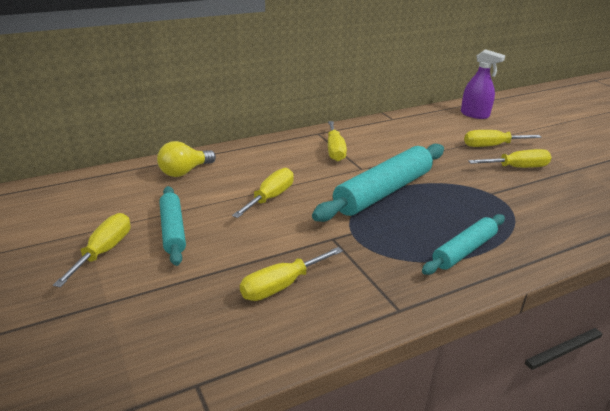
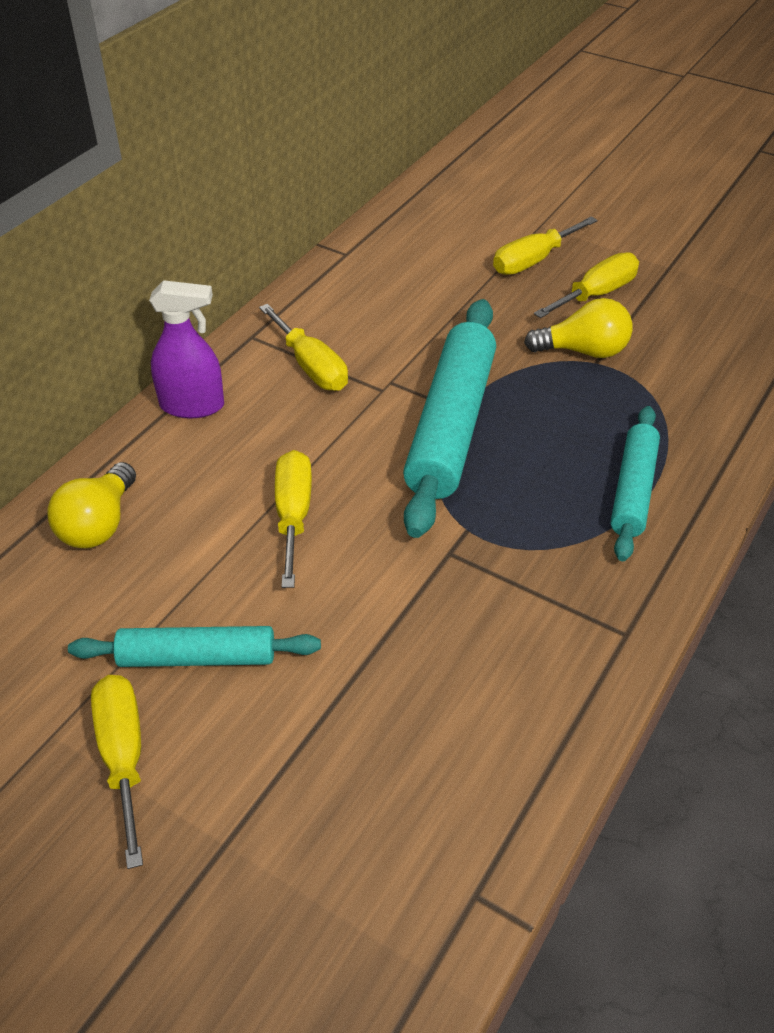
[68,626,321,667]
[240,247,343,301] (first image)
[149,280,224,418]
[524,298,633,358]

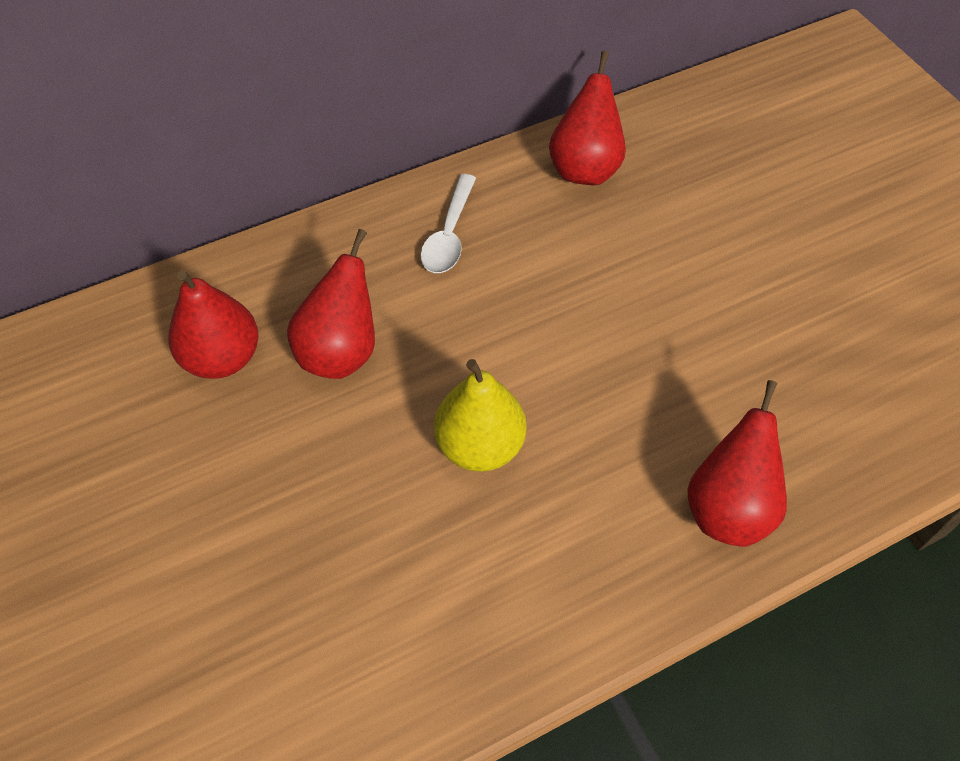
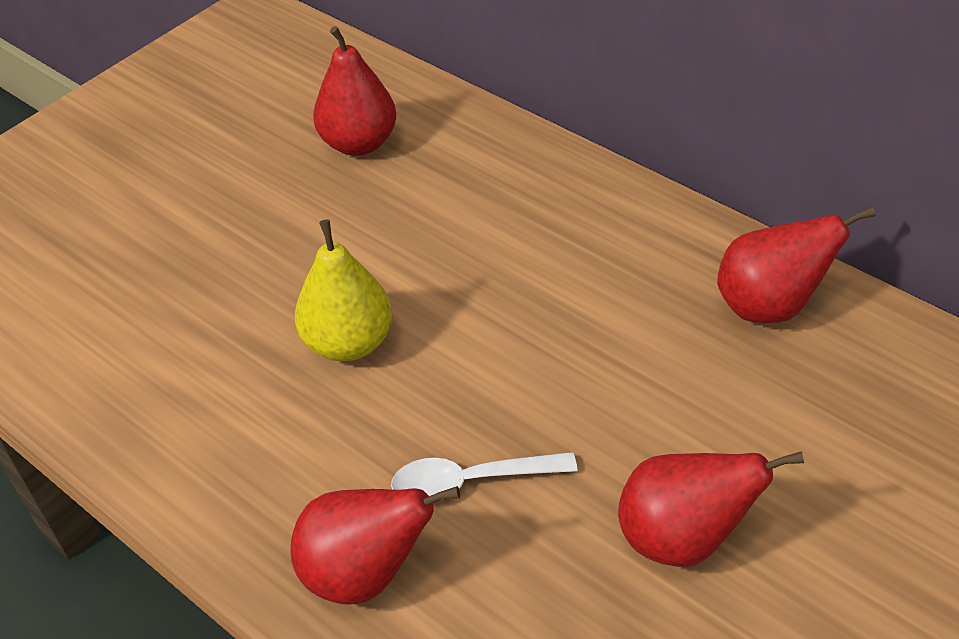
[618,451,804,567]
[391,452,577,500]

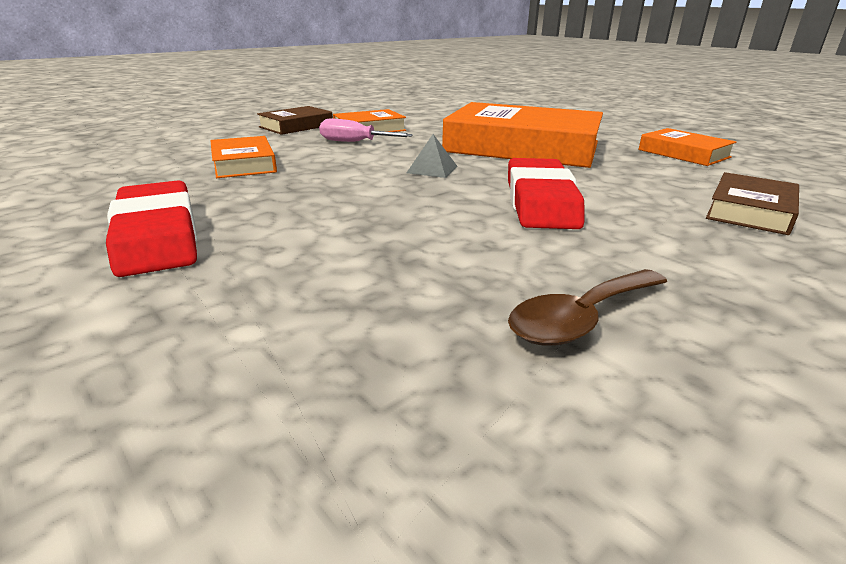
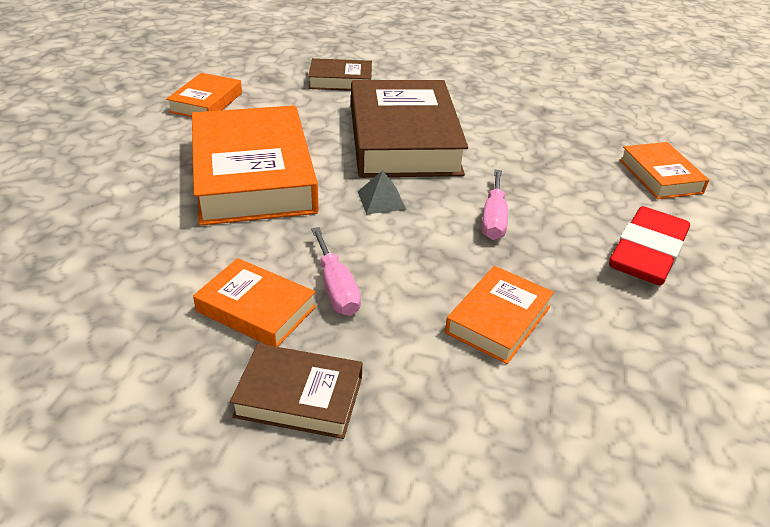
[351,80,468,178]
[508,269,667,346] (first image)
[482,170,508,240]
[619,142,709,199]

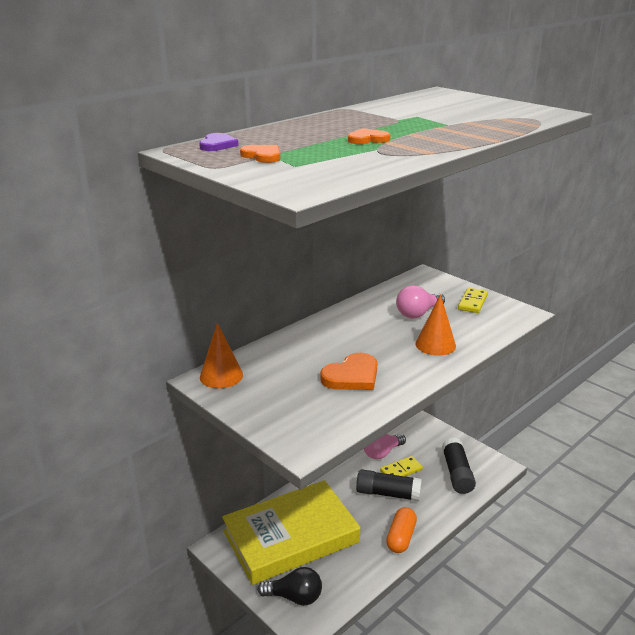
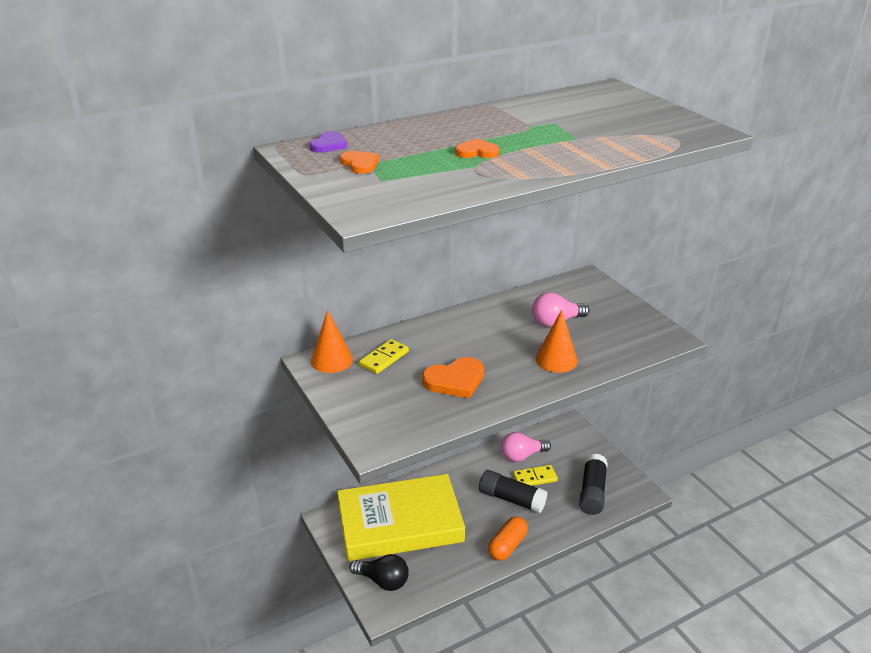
[359,339,409,374]

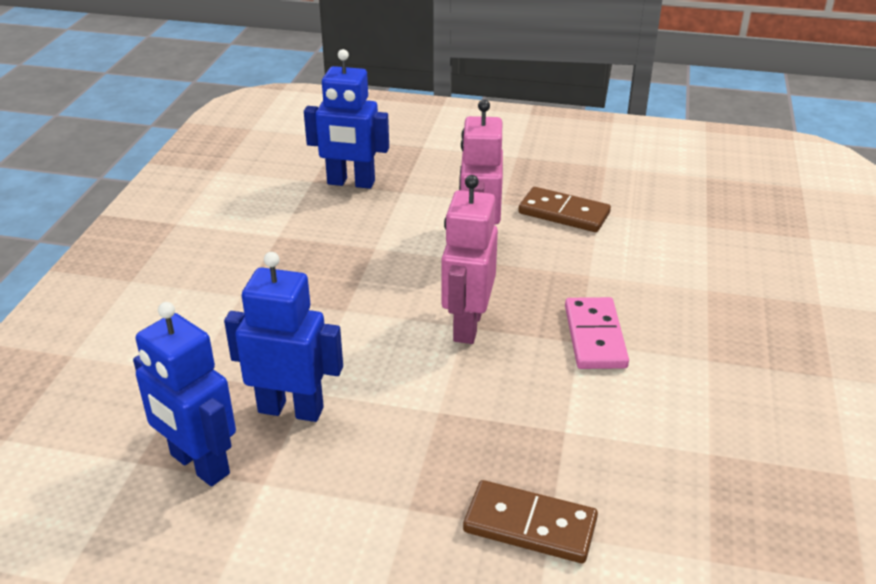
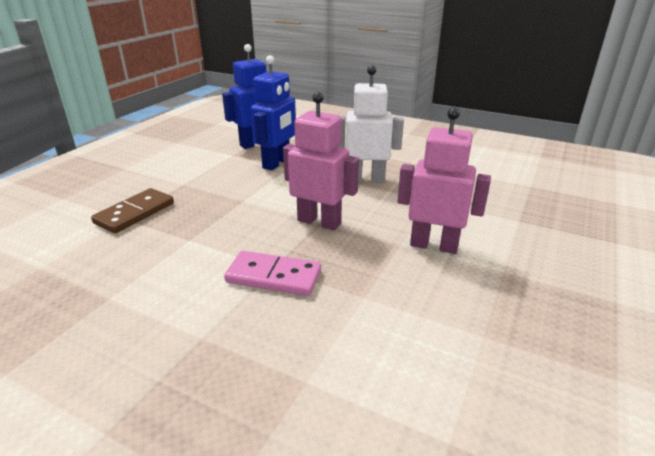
[304,49,389,189] (first image)
[518,187,611,232] (first image)
[337,65,404,183]

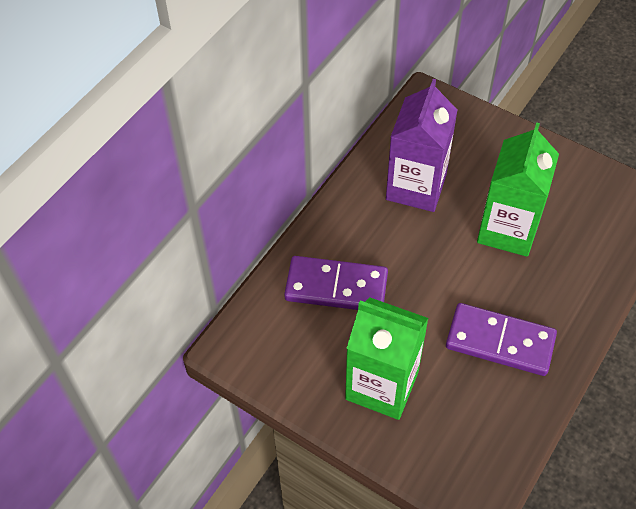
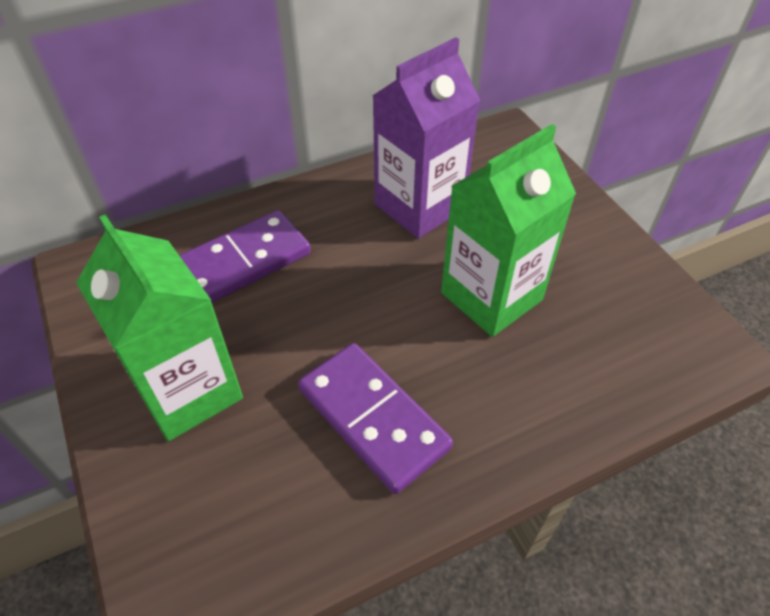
[179,210,311,303]

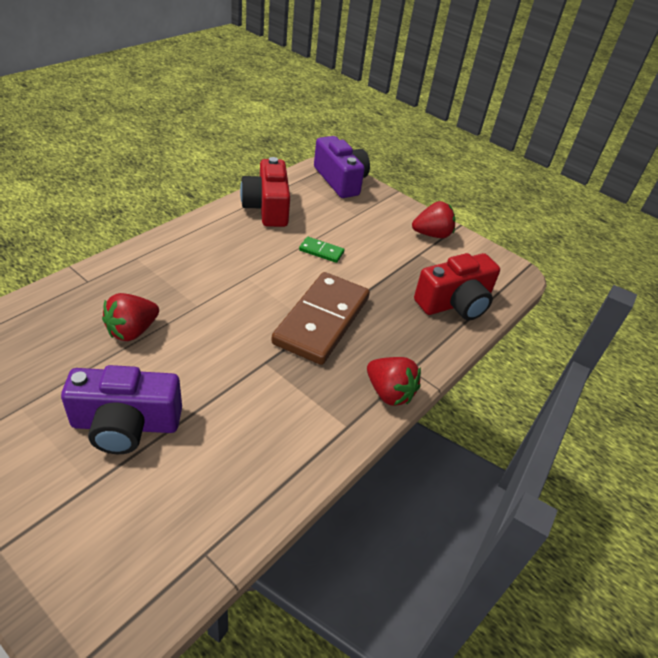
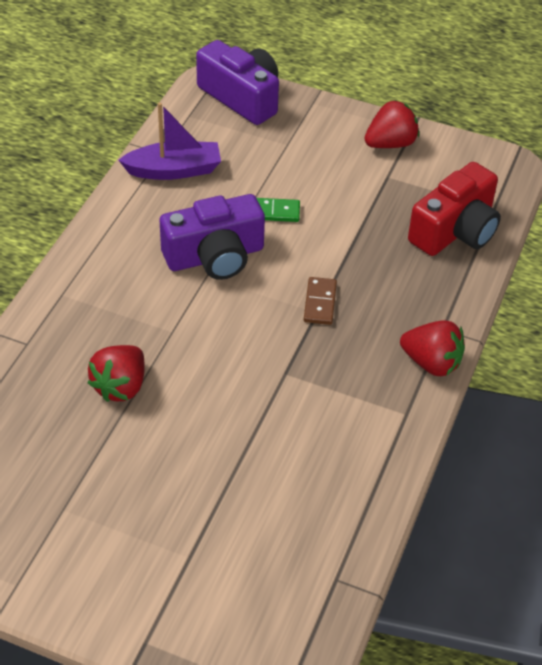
[160,194,265,280]
[118,102,221,180]
[304,277,337,325]

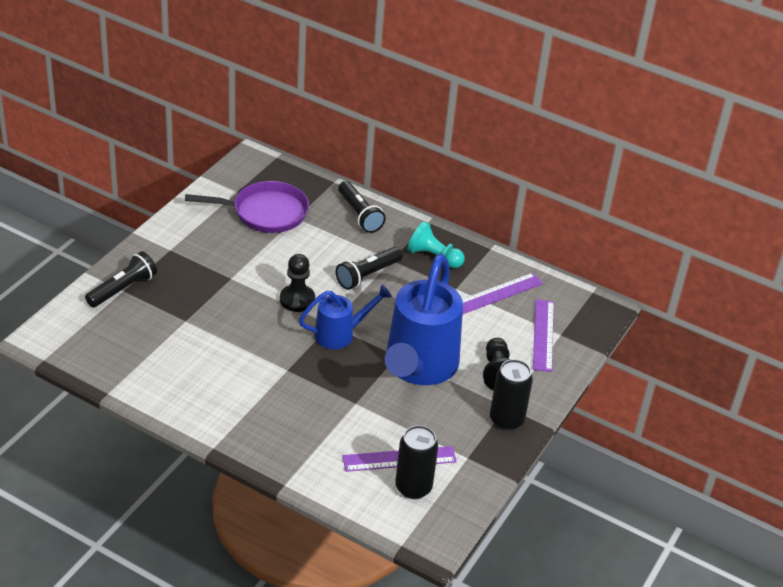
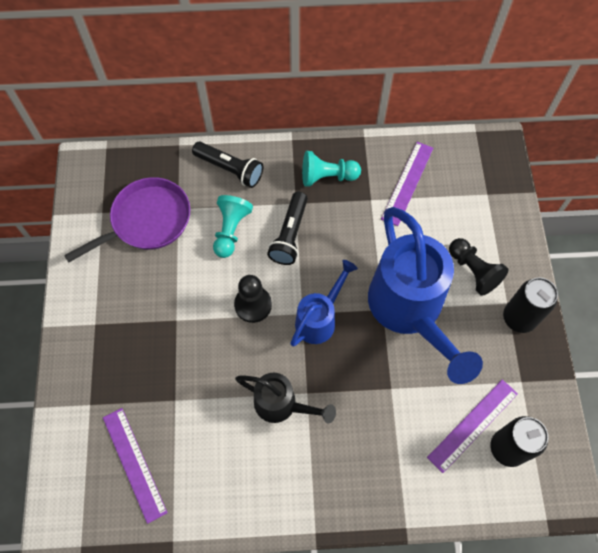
[85,251,157,307] (first image)
[103,408,168,524]
[213,195,253,258]
[235,373,336,423]

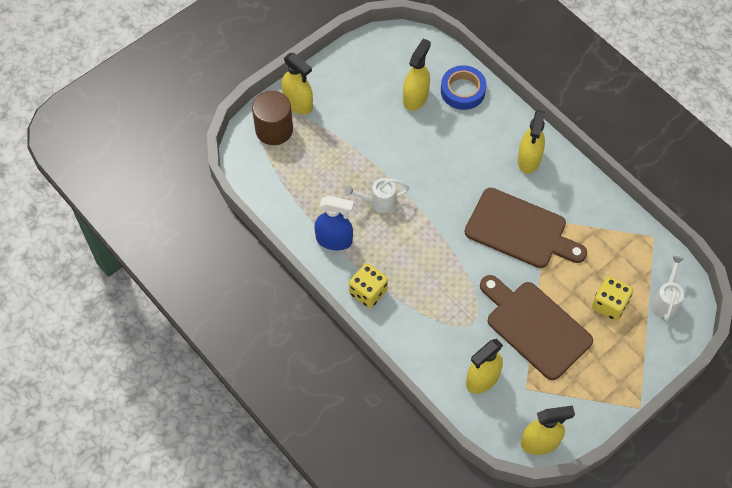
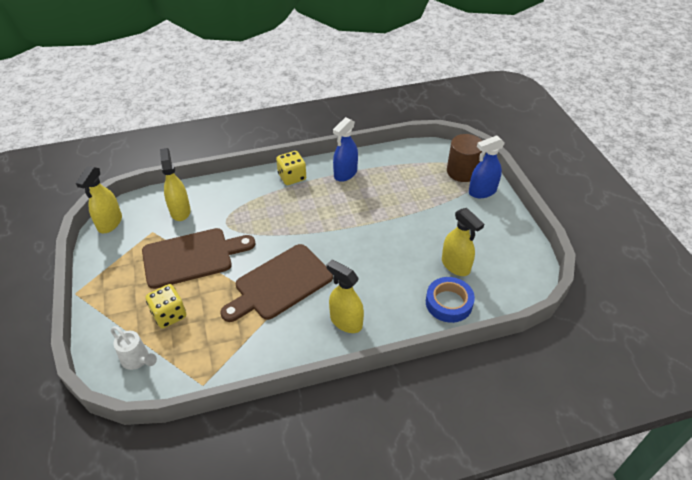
[469,135,505,198]
[344,178,409,213] (first image)

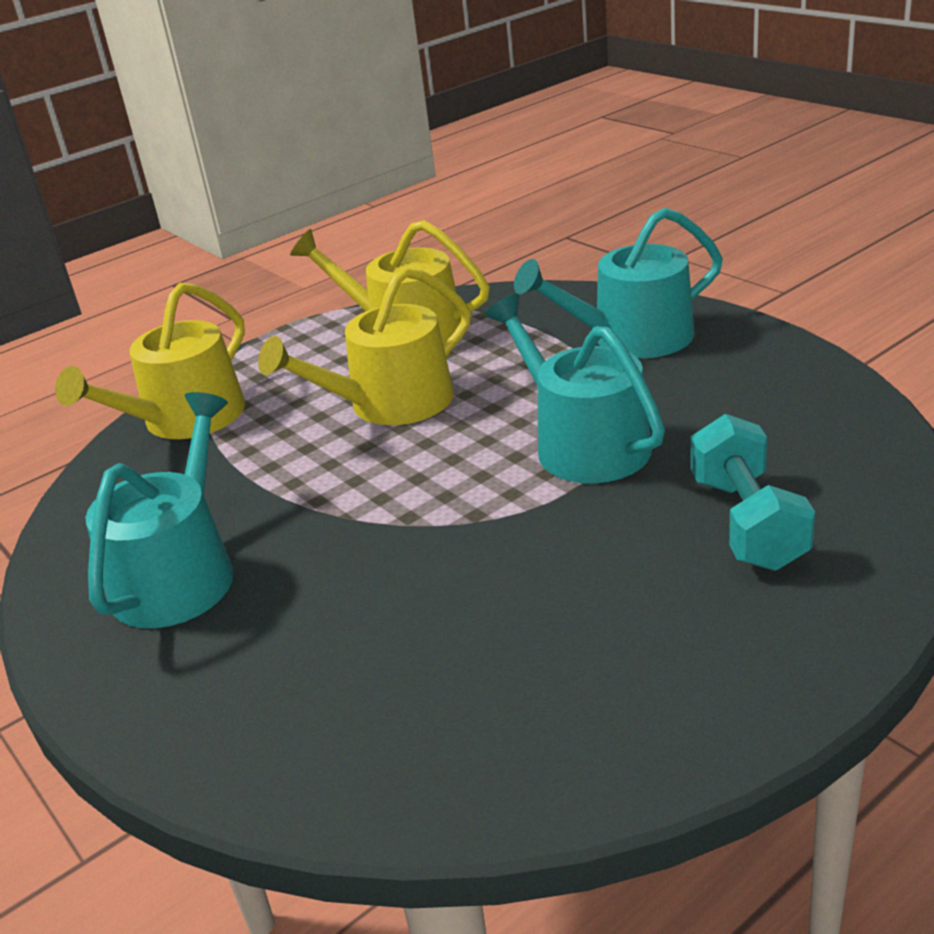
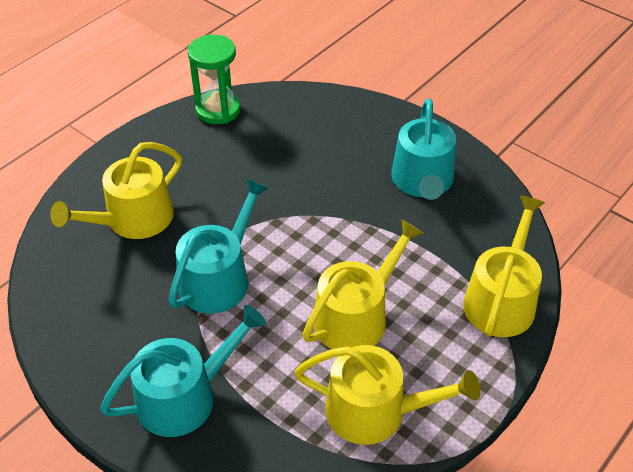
[168,178,268,314]
[50,142,182,239]
[188,35,241,125]

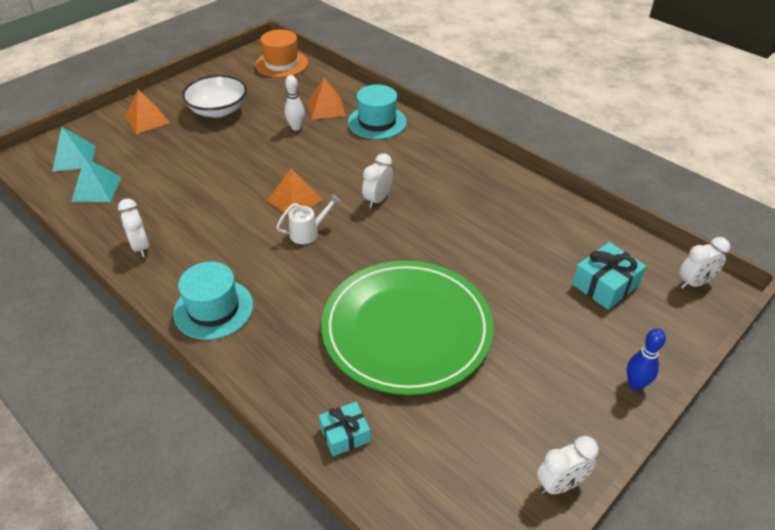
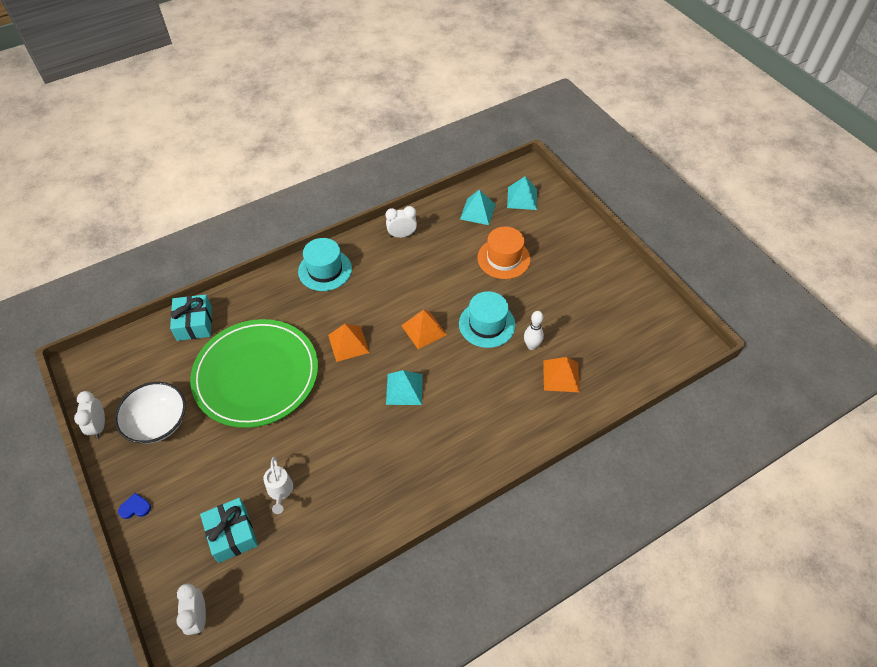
[328,324,370,362]
[115,382,186,444]
[477,227,530,279]
[263,457,293,514]
[170,294,212,341]
[459,291,516,348]
[386,370,423,405]
[118,493,151,519]

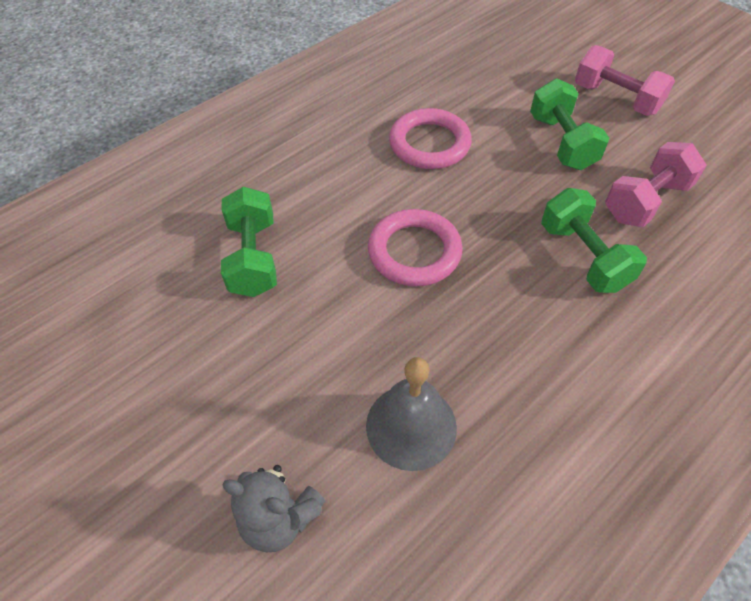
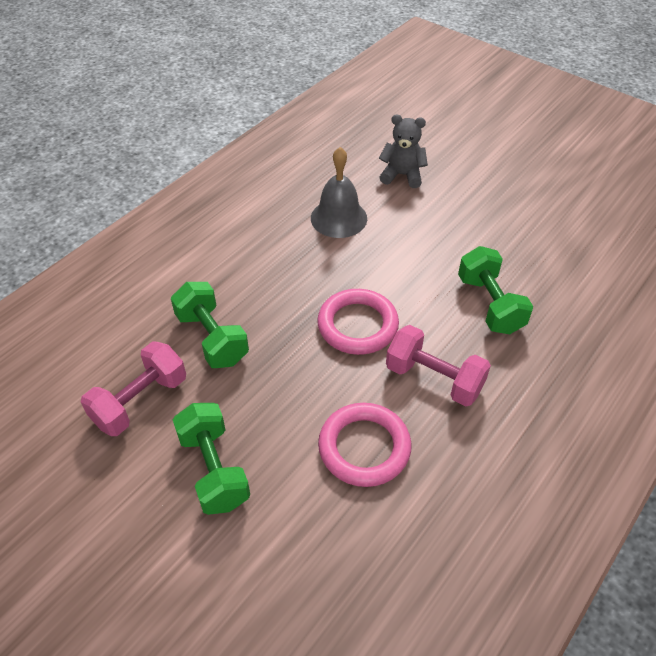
[386,325,491,406]

